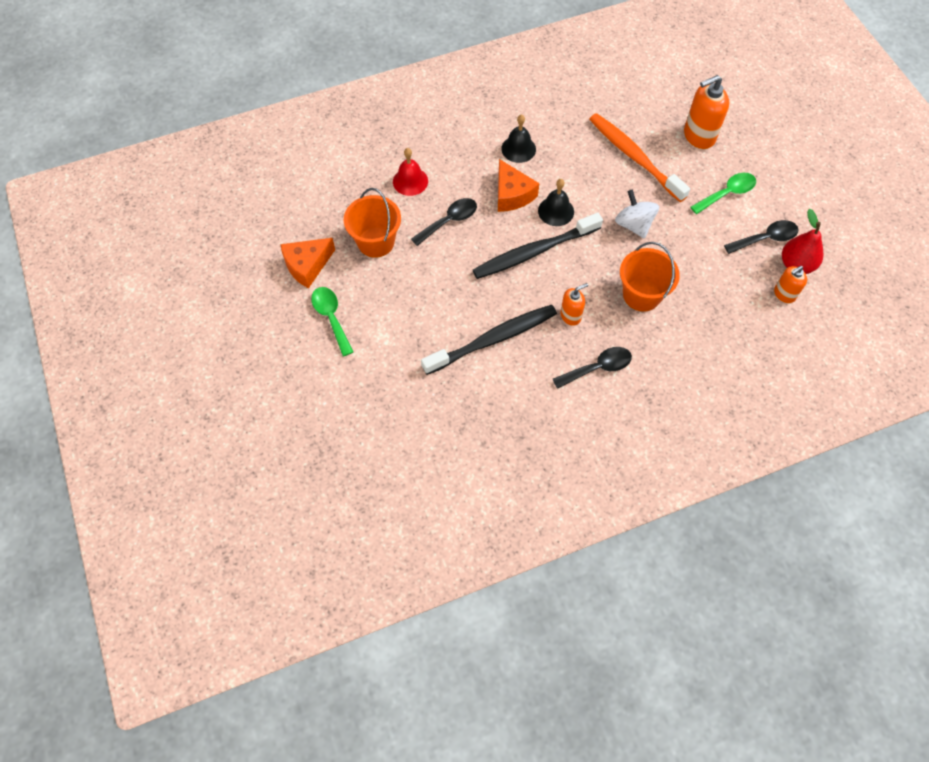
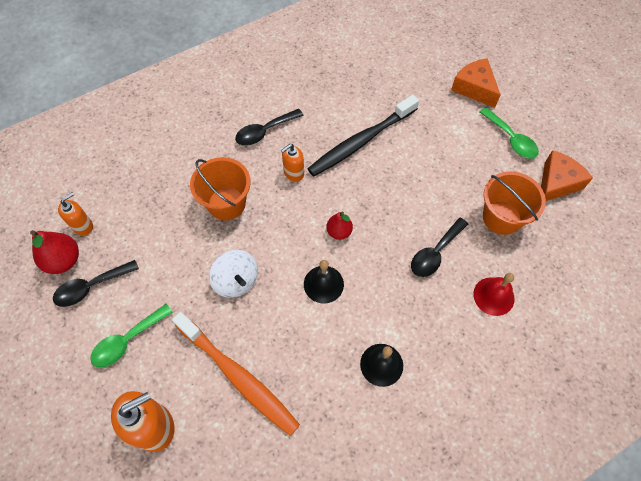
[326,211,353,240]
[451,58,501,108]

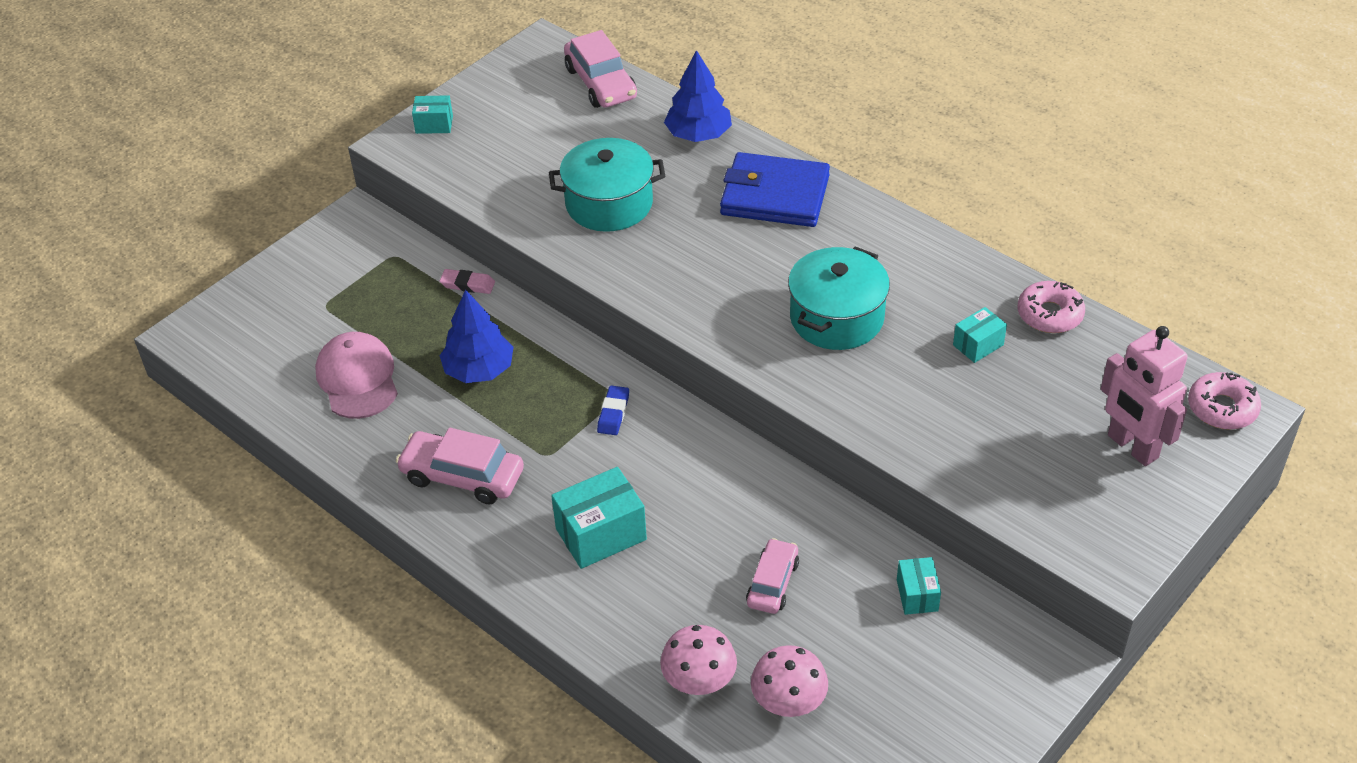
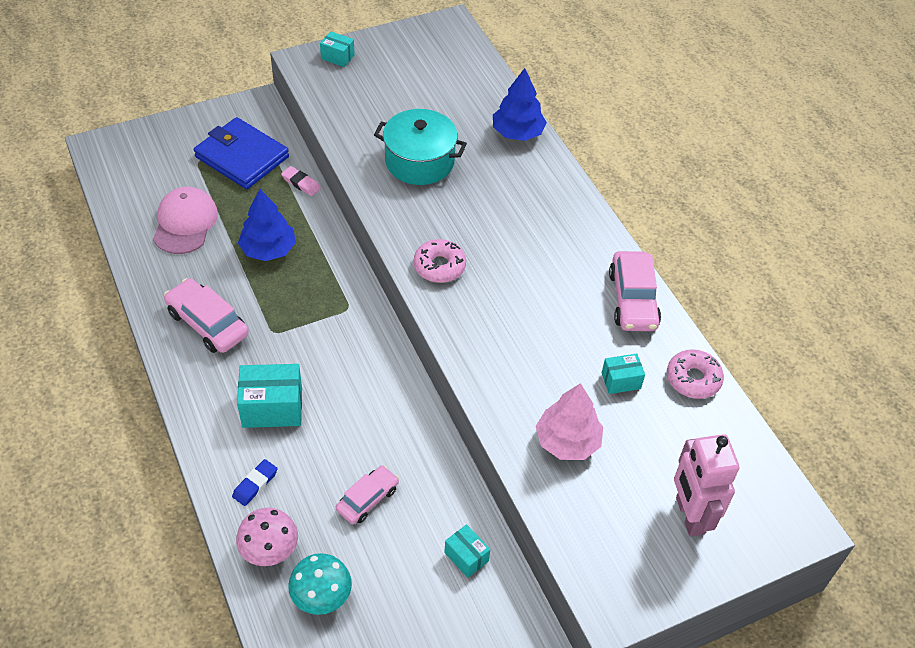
[609,251,661,331]
[232,459,278,506]
[194,117,289,189]
[288,553,352,615]
[788,246,890,350] (first image)
[444,524,490,578]
[414,239,466,283]
[536,383,603,460]

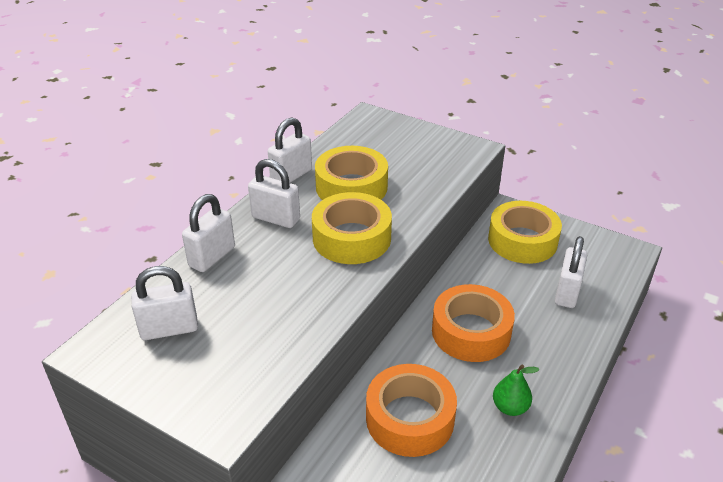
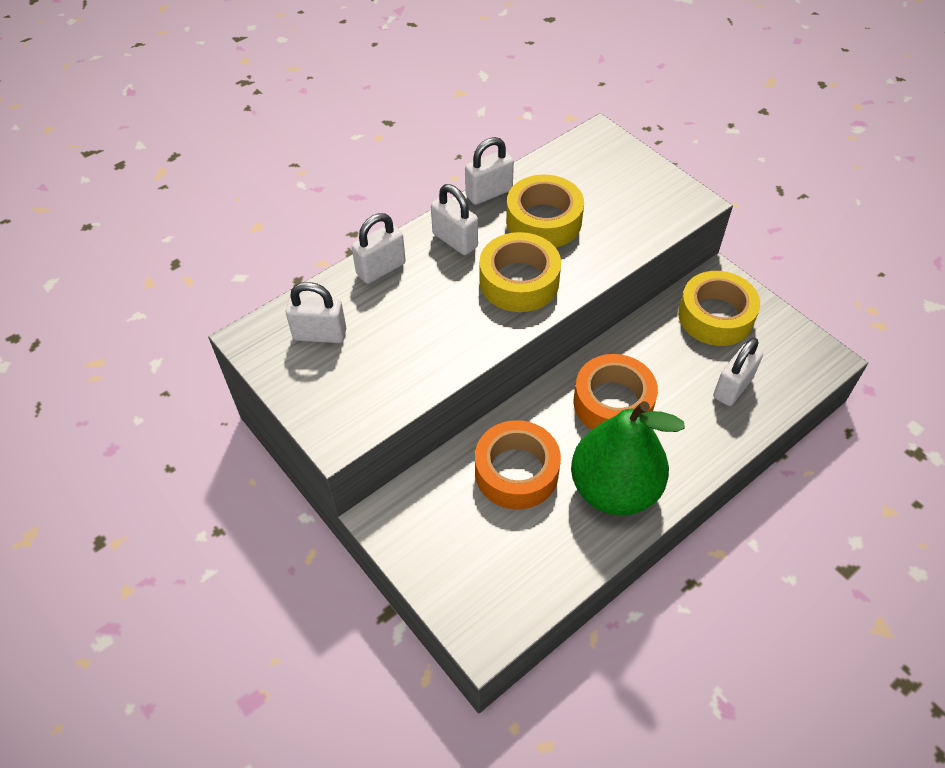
[571,401,685,516]

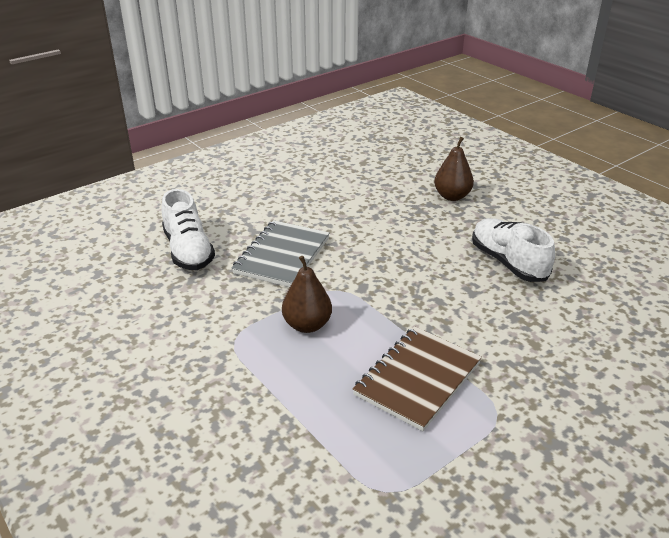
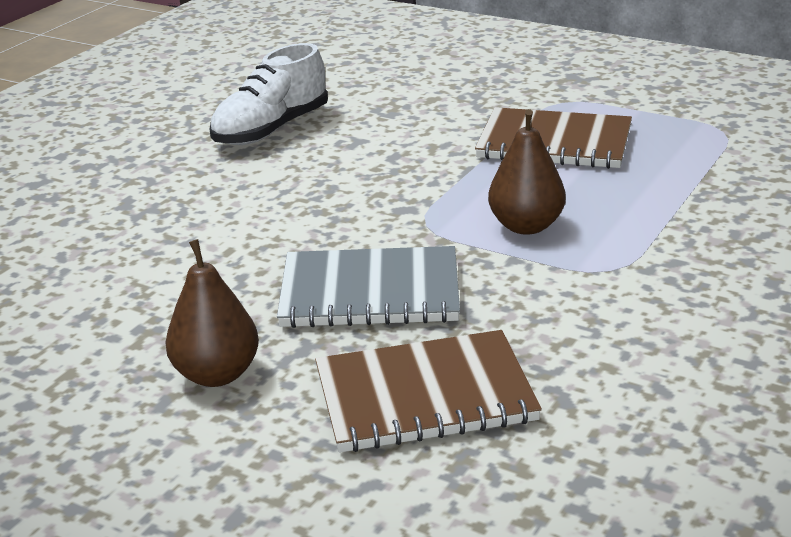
[315,330,542,453]
[165,239,259,387]

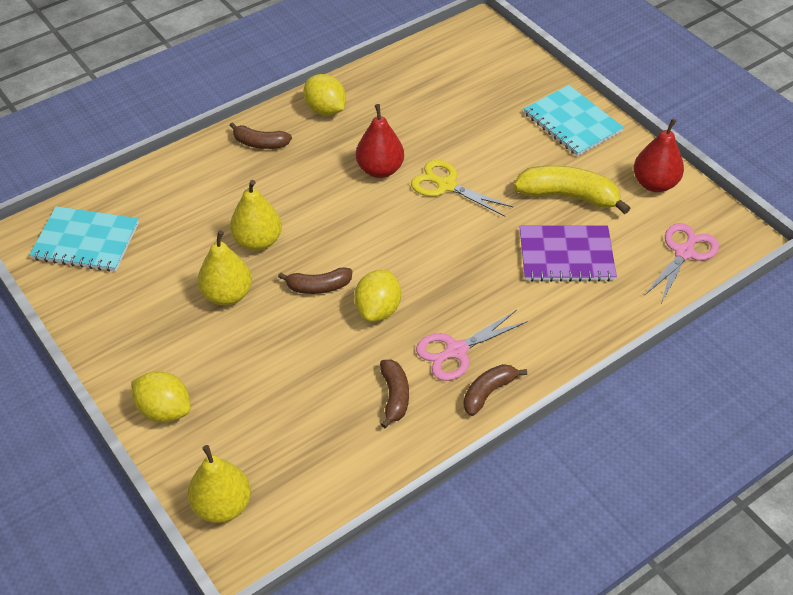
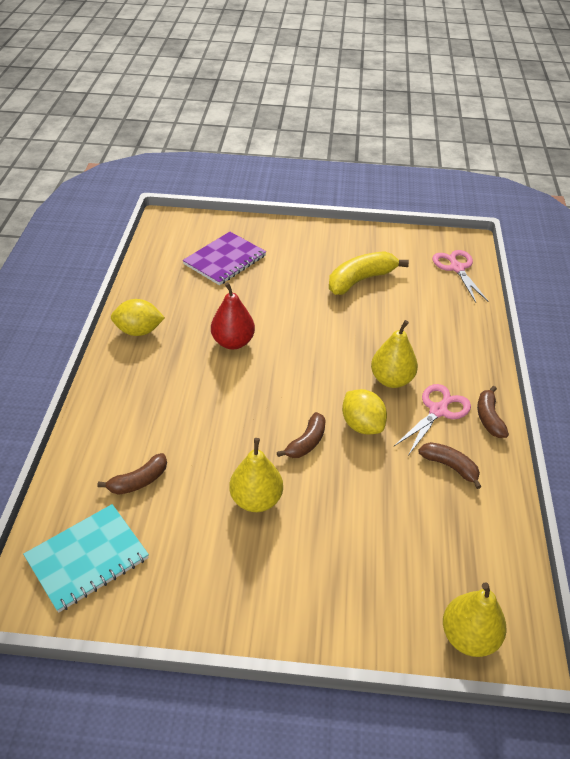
[131,371,191,423] (first image)
[97,453,167,495]
[371,320,418,388]
[411,160,513,217] (first image)
[394,384,471,454]
[183,232,266,285]
[524,85,624,156] (first image)
[634,119,684,192] (first image)

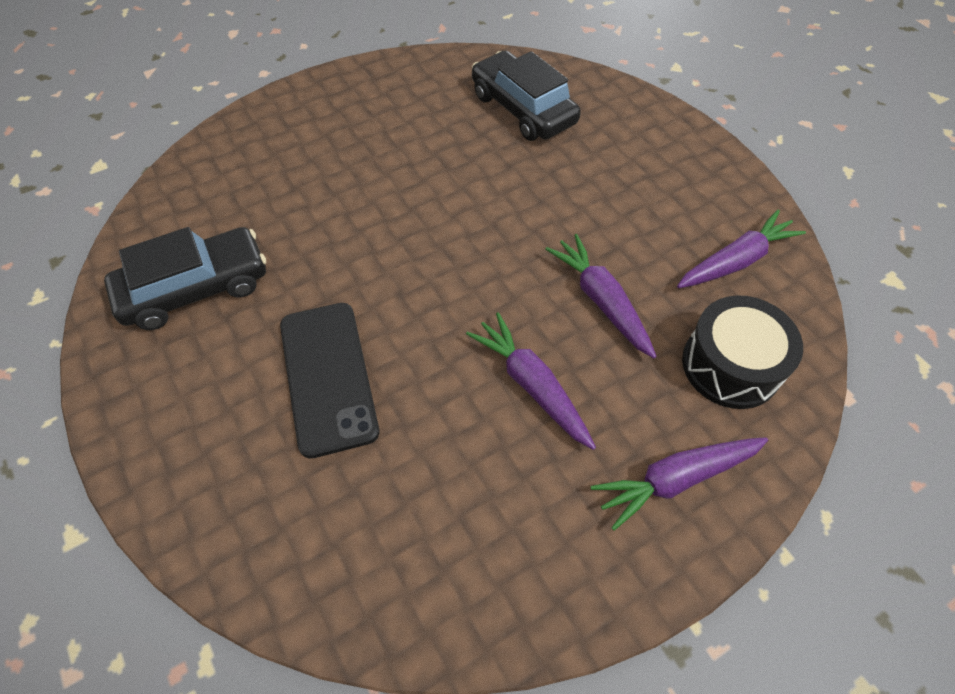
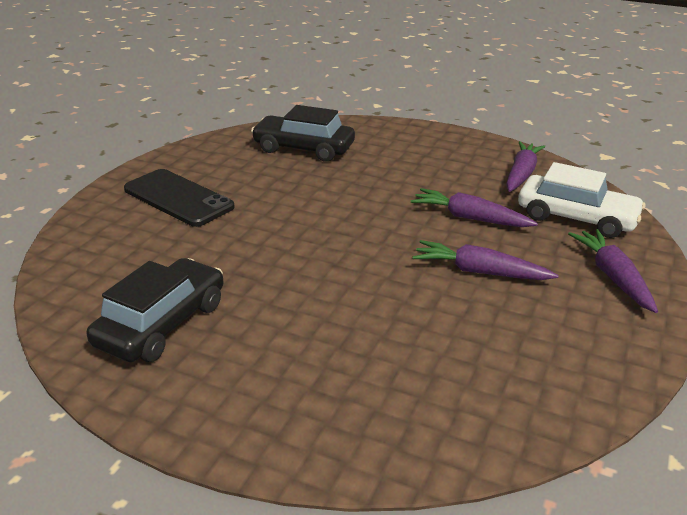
[124,169,235,227]
[568,229,658,313]
[518,162,646,238]

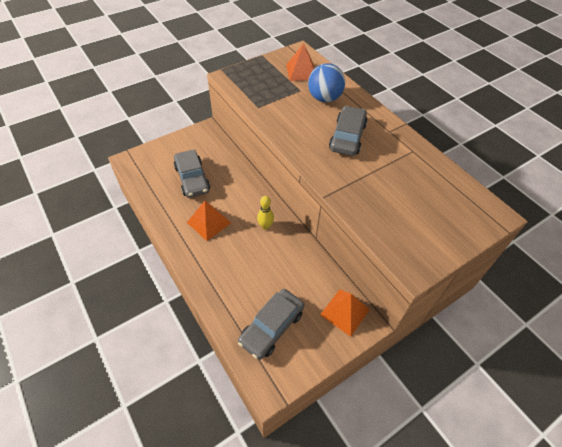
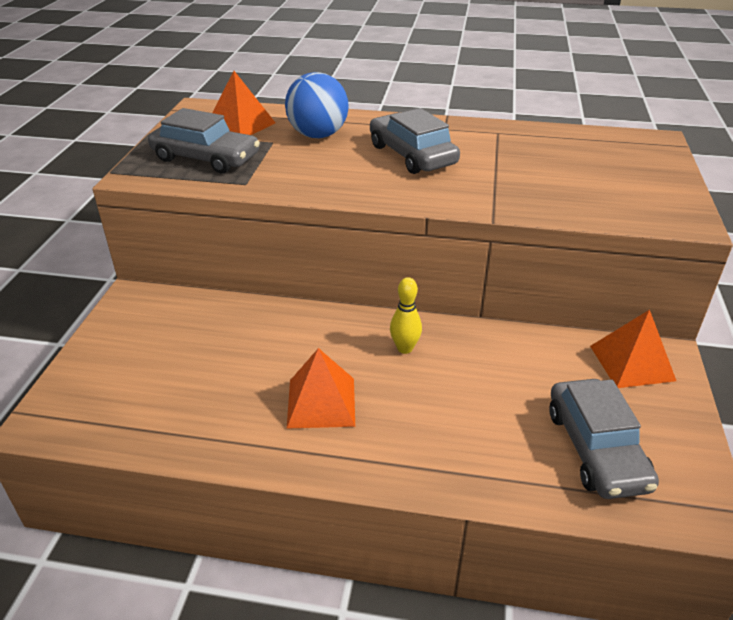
[148,108,260,173]

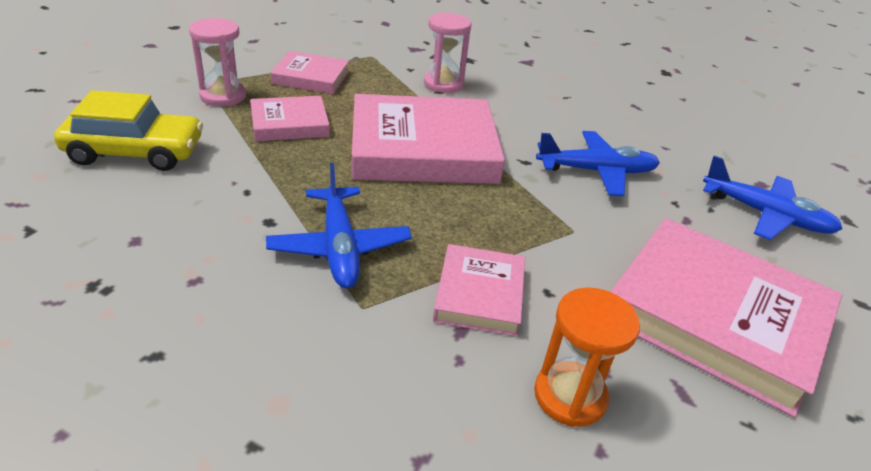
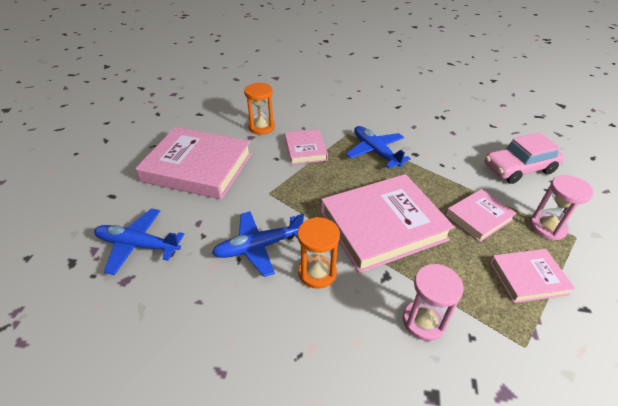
[485,132,564,184]
[297,217,340,289]

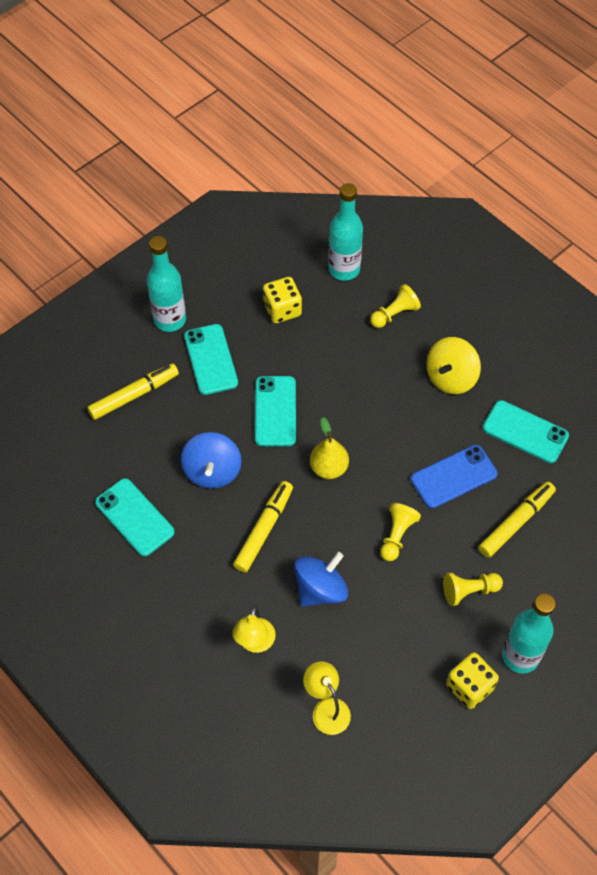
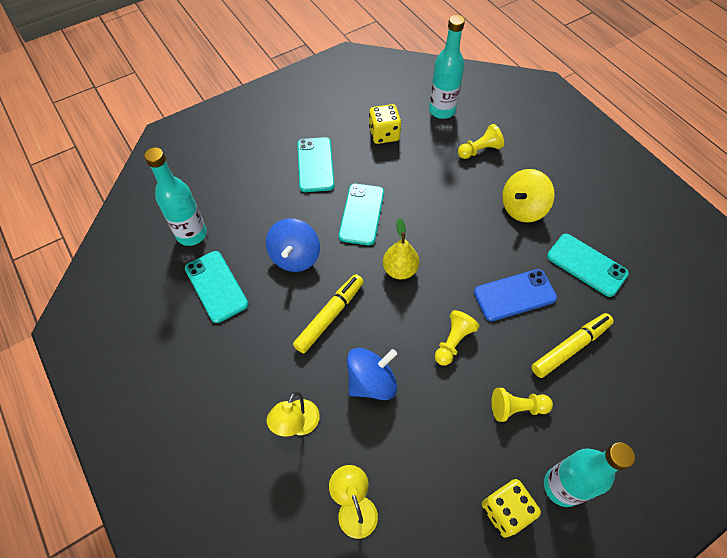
[87,363,179,420] (first image)
[144,147,207,246]

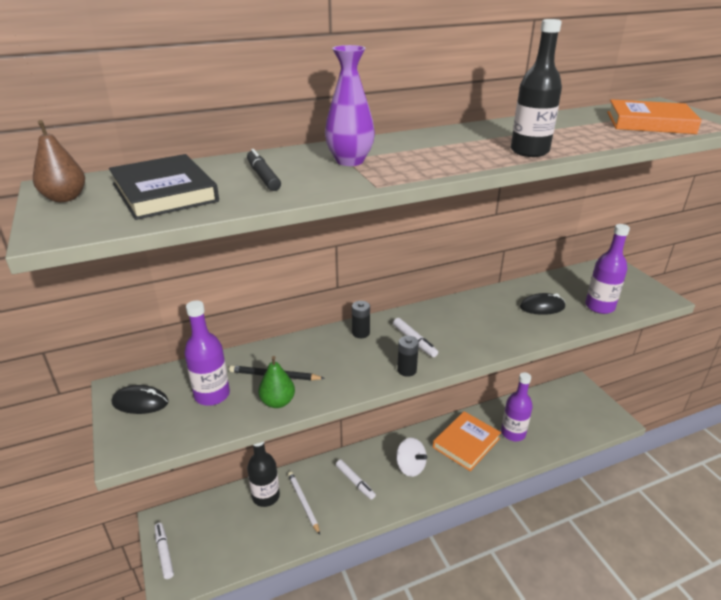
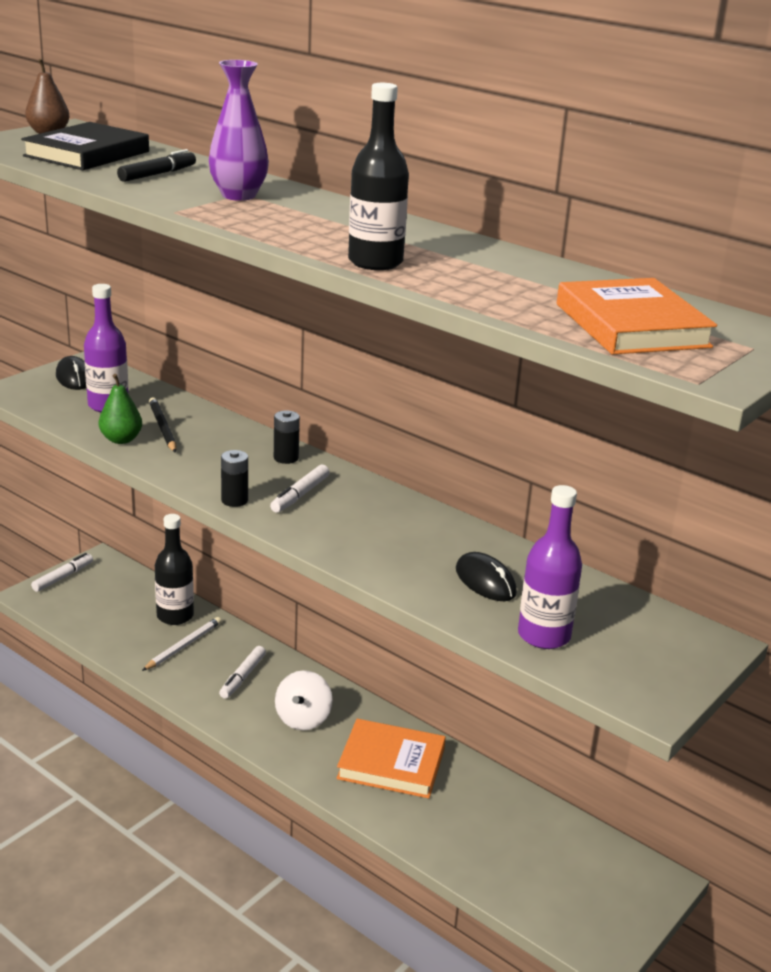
[501,372,533,441] (first image)

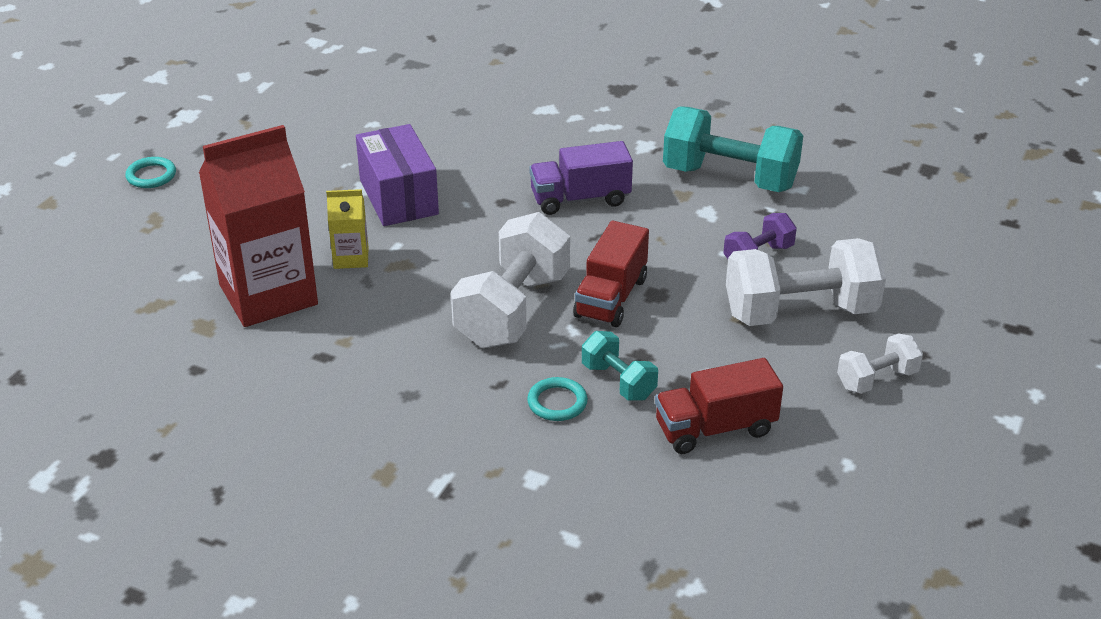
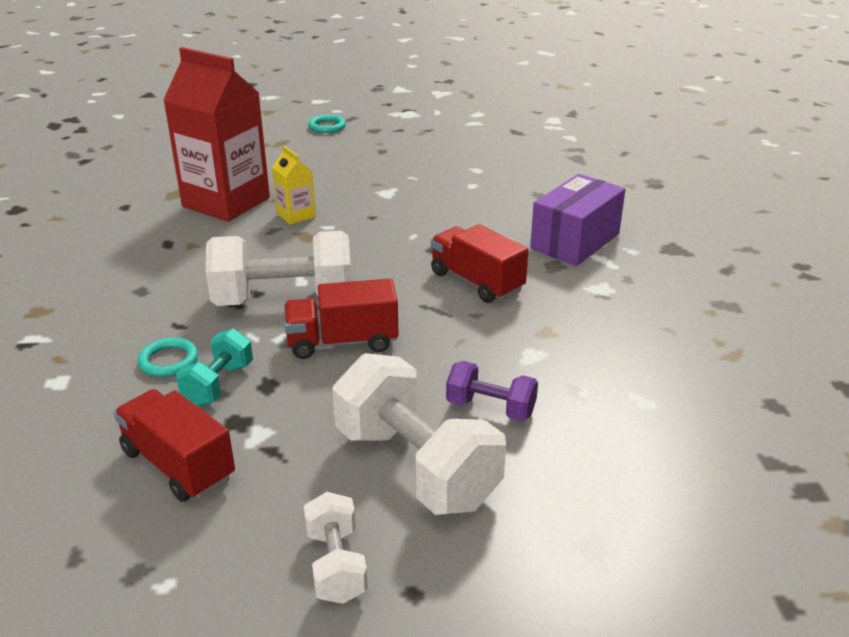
[530,174,626,266]
[431,224,528,303]
[663,106,803,192] (first image)
[304,492,368,604]

